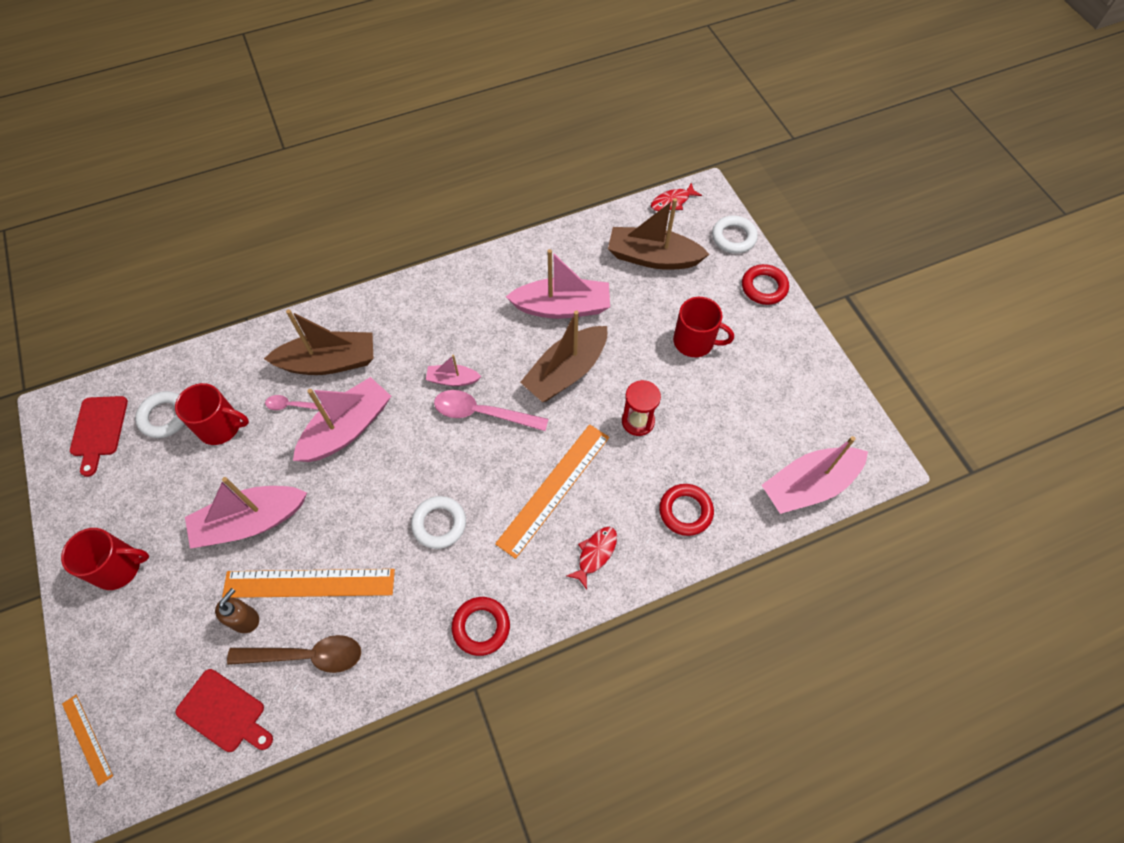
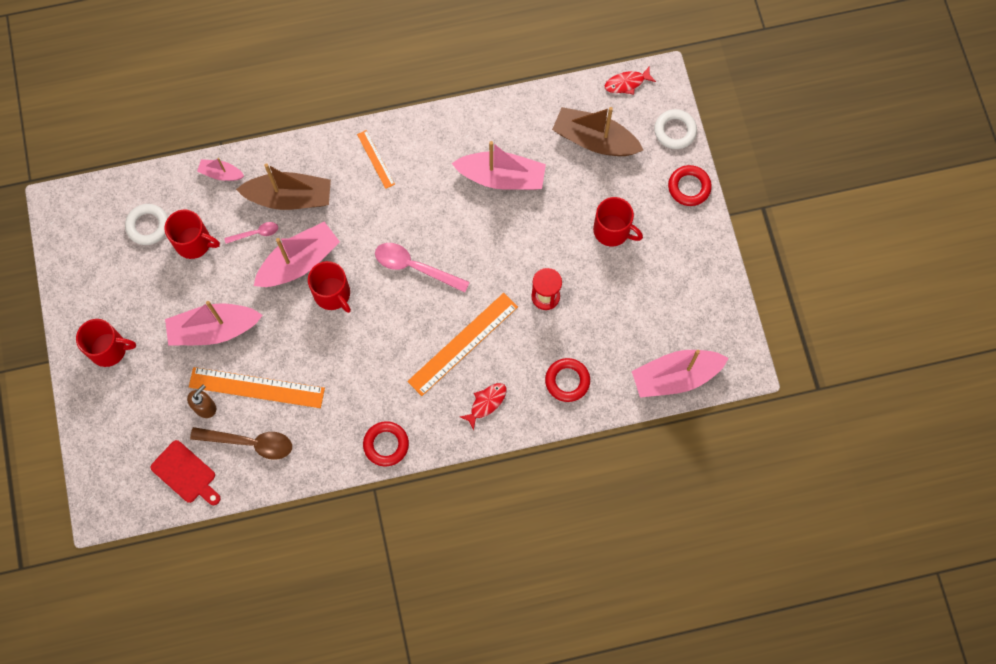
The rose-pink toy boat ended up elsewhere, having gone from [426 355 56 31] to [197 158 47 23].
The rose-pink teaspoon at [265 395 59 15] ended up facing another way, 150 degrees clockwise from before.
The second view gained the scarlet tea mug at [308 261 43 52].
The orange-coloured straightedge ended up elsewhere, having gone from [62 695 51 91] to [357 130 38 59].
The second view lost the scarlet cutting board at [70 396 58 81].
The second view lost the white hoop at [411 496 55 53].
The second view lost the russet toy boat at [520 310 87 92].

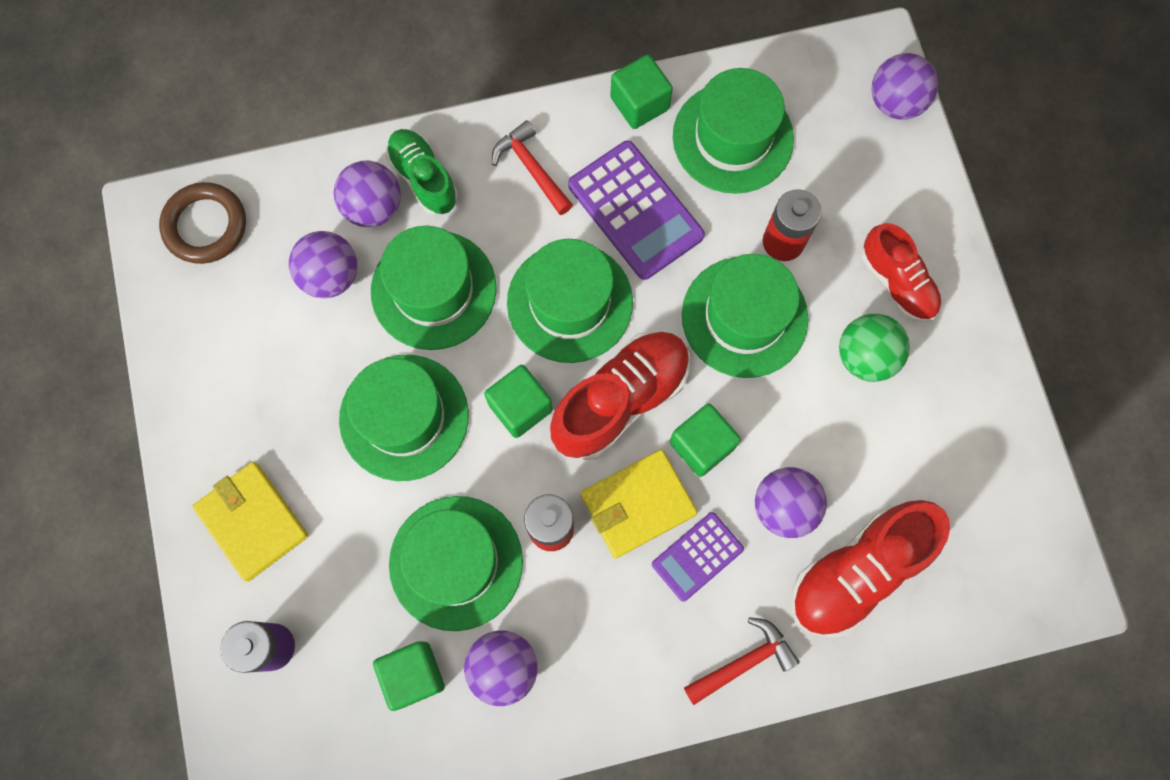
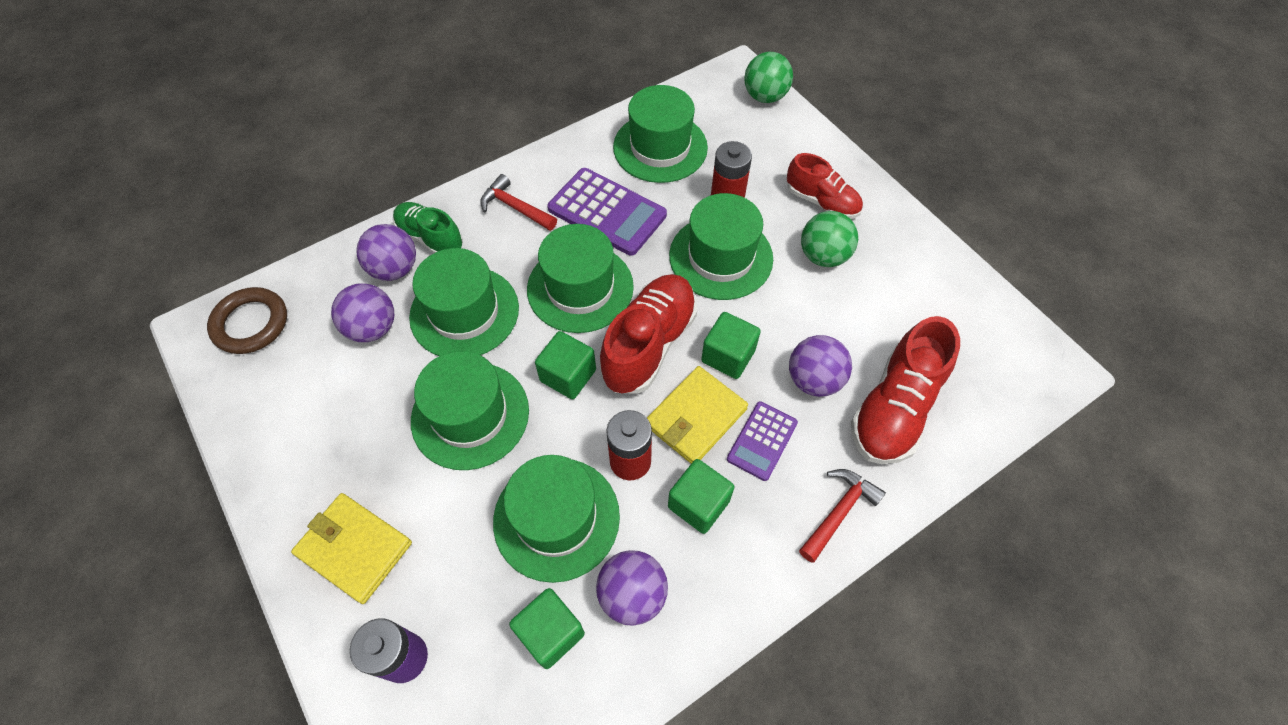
The leaf-green cube ended up elsewhere, having gone from [610 55 63 74] to [668 459 67 75].
What was the violet sphere at [872 53 66 67] turned into the leaf-green sphere at [744 52 49 51].

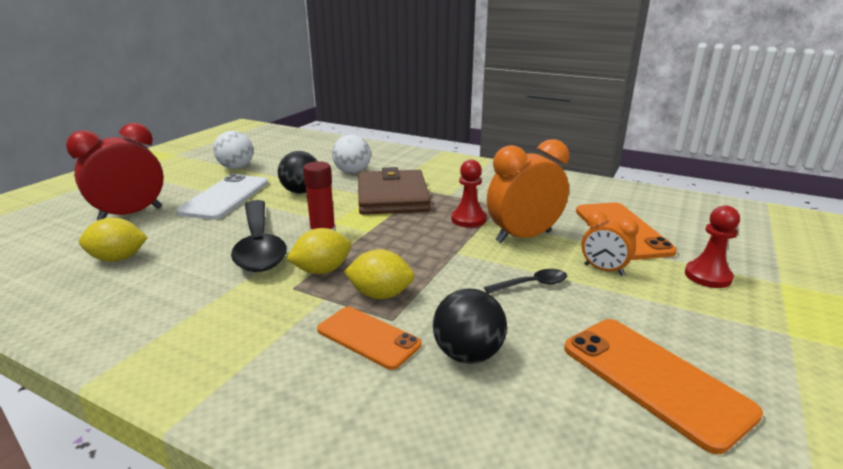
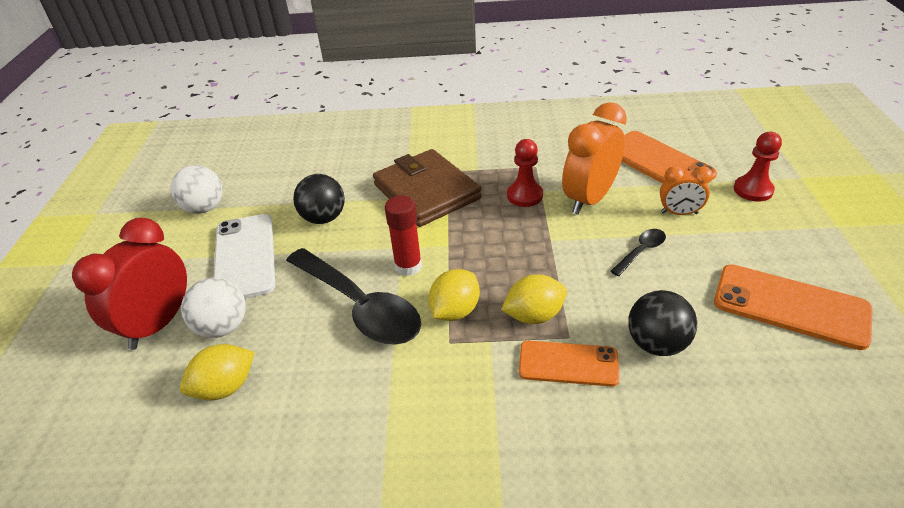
The white sphere ended up elsewhere, having gone from [332 134 39 40] to [181 277 65 61].

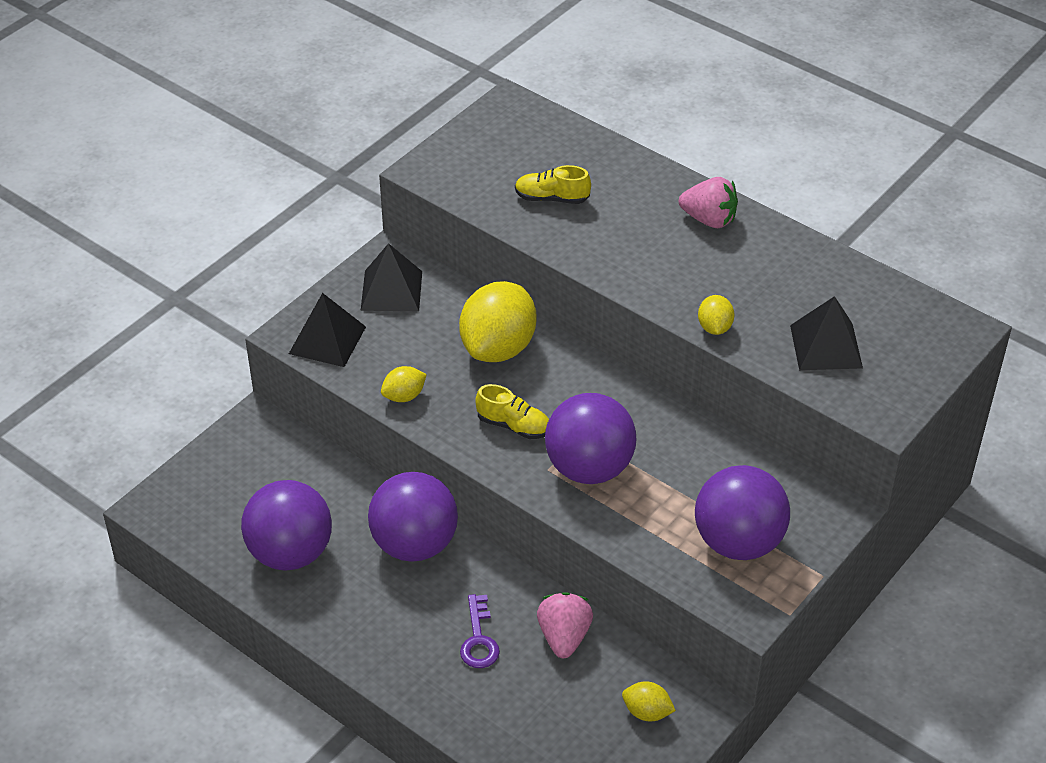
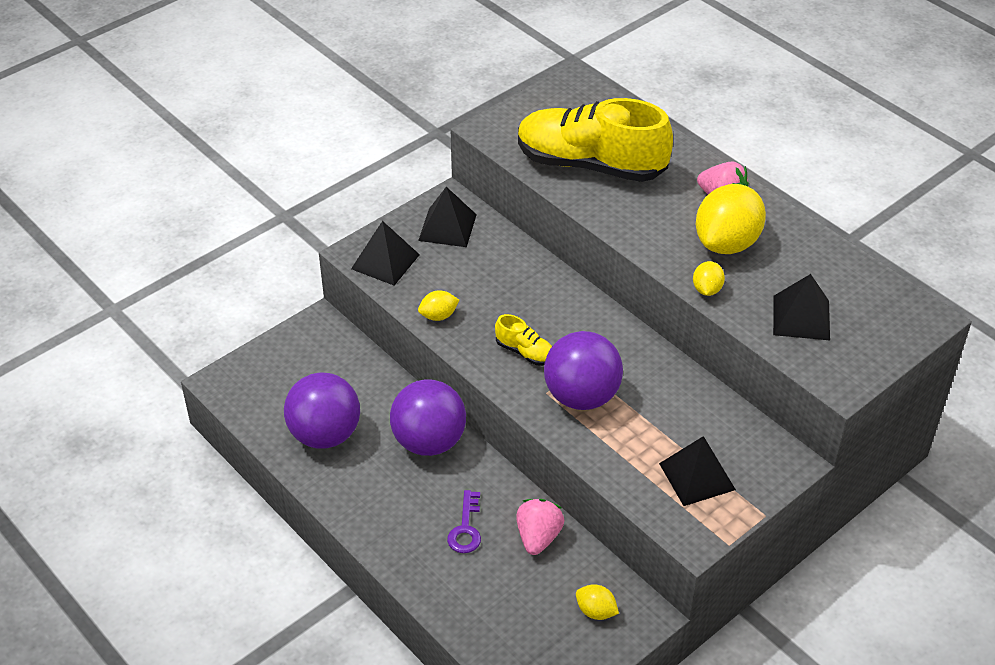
The size of the yellow shoe at [515 165 76 39] changed by a factor of 2.40.
Where the violet sphere stood at [695 465 95 95], the ebony pyramid shape came to stand at [659 436 77 70].
The yellow toy lemon ended up elsewhere, having gone from [459 281 77 81] to [696 184 70 70].

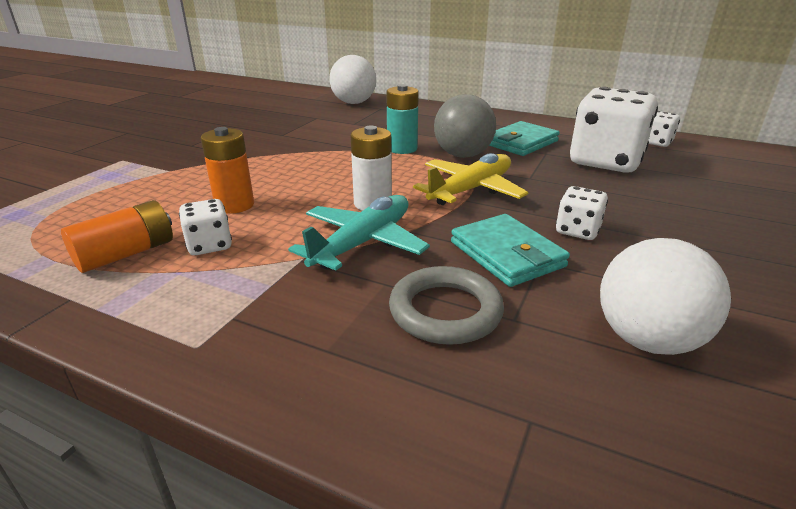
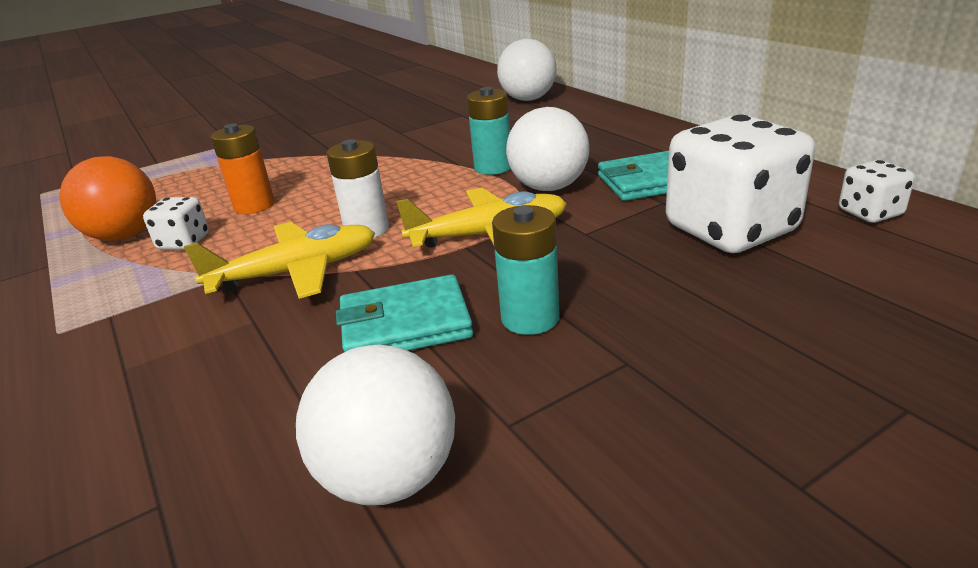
Where the orange-coloured AA battery stood at [61 200 112 73], the orange-coloured sphere came to stand at [59 156 97 85].
What was the teal plane at [288 195 142 76] turned into the yellow plane at [184 222 191 77].
The teal billfold at [451 214 119 73] ended up facing another way, 75 degrees clockwise from before.
Where the white dice stood at [556 186 52 54], the teal AA battery came to stand at [492 205 67 130].
What was the grey sphere at [434 94 62 64] turned into the white sphere at [506 107 83 84].
The second view lost the grey hoop at [389 266 115 79].

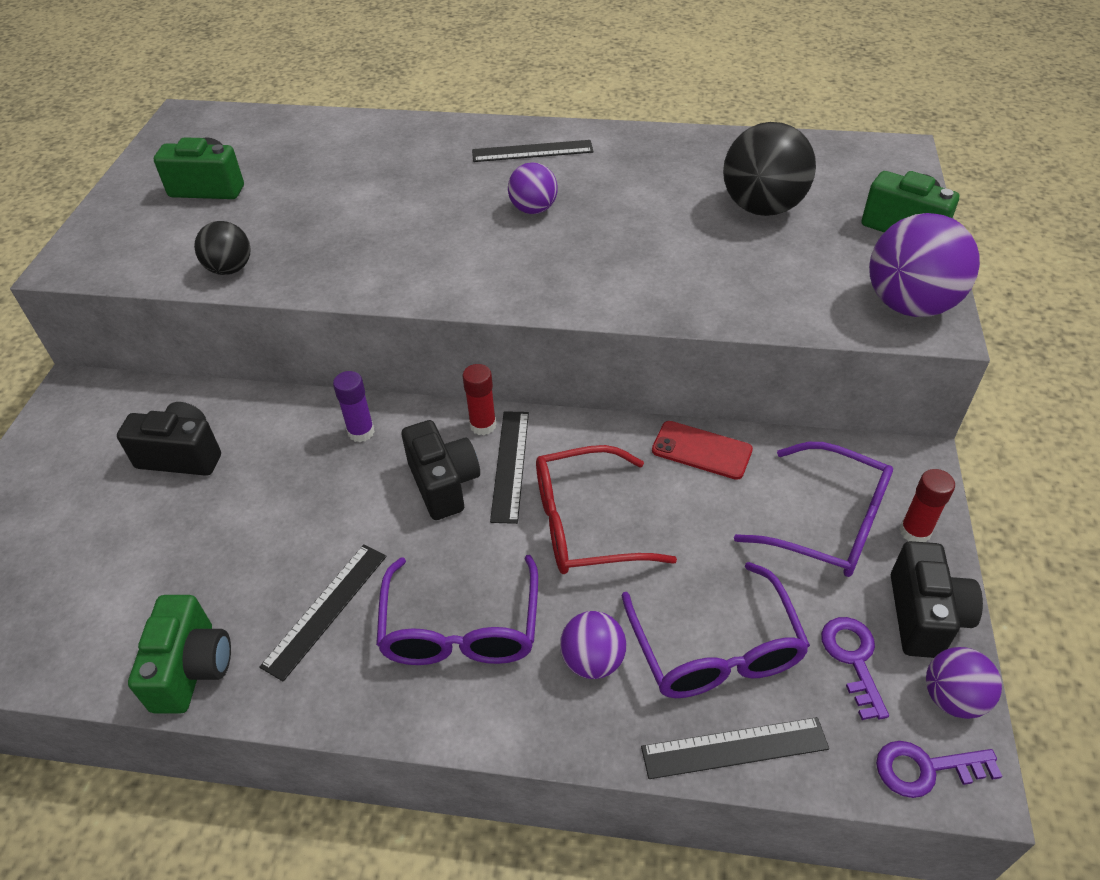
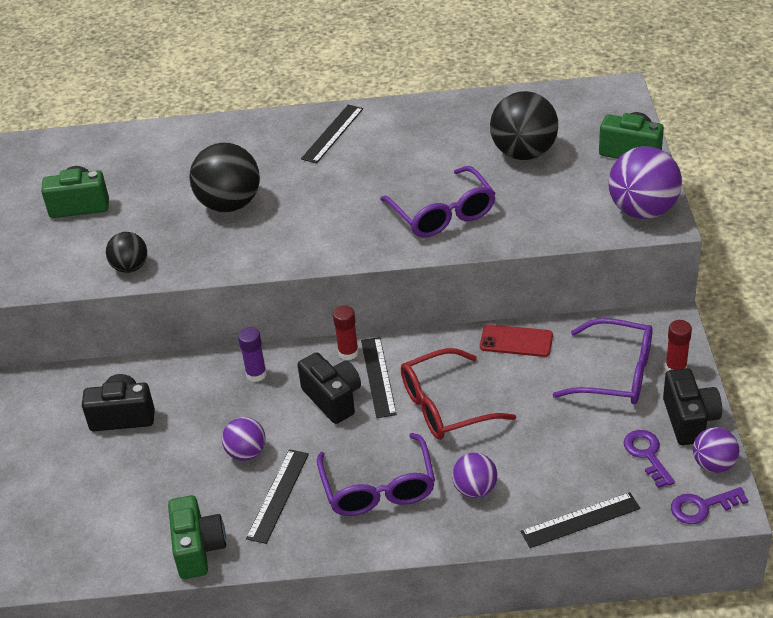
The second view gained the ebony sphere at [189 142 71 70].
The violet sphere ended up elsewhere, having gone from [508 162 50 52] to [222 417 44 44].
The ebony straightedge at [472 140 122 22] ended up facing another way, 45 degrees counterclockwise from before.
The violet glasses ended up elsewhere, having gone from [622 562 188 136] to [380 166 116 72].

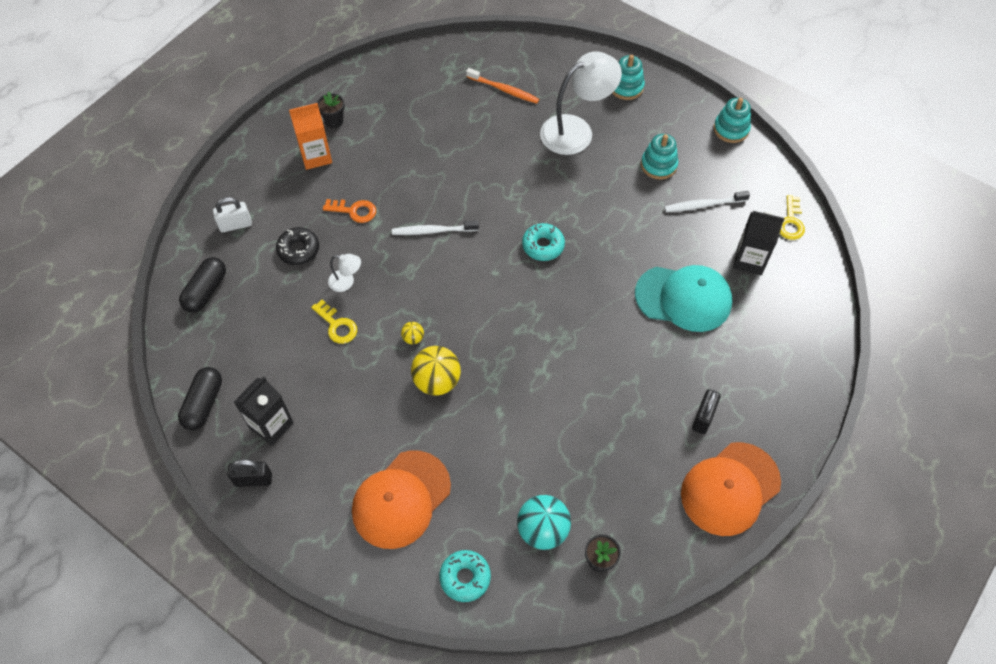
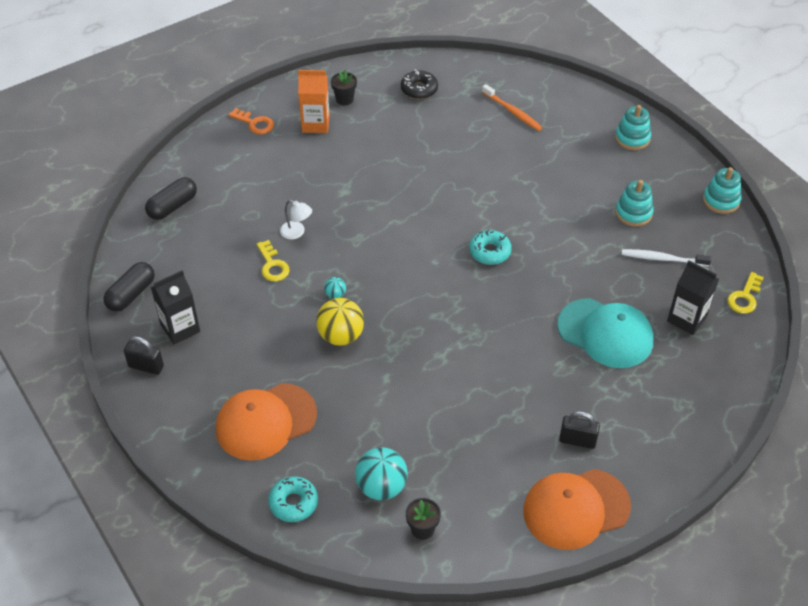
The orange-coloured door key ended up elsewhere, having gone from [323 199 53 24] to [229 108 45 26].
What was the yellow sphere at [401 322 23 22] turned into the teal sphere at [324 277 22 22].
The ebony glazed donut ended up elsewhere, having gone from [276 227 43 38] to [401 70 37 29].
The ebony padlock at [692 389 29 45] ended up facing another way, 60 degrees clockwise from before.
The second view lost the white padlock at [213 197 39 35].
The second view lost the white tooth brush at [392 221 87 14].
The second view lost the white desk lamp at [540 52 82 103].

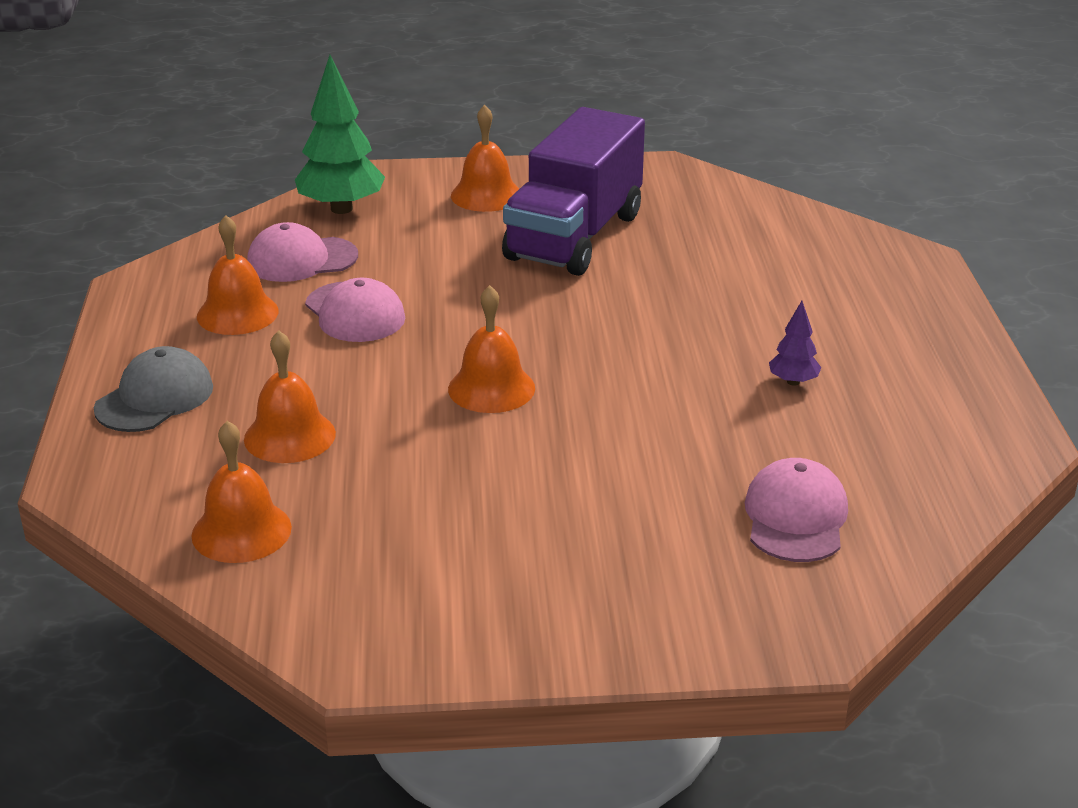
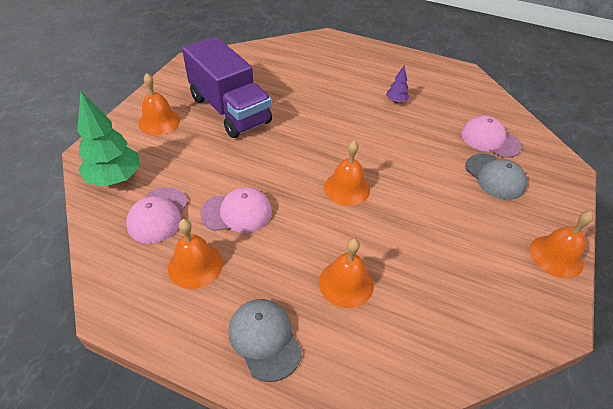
The second view gained the grey peaked cap at [465 154 62 46].
The orange-coloured hand bell ended up elsewhere, having gone from [191 421 101 142] to [530 211 63 67].

